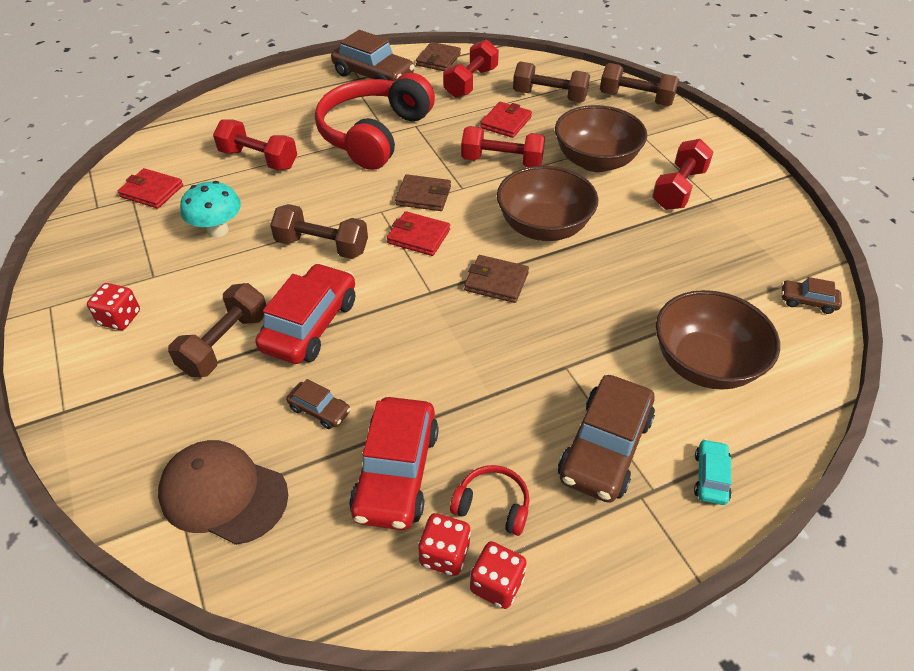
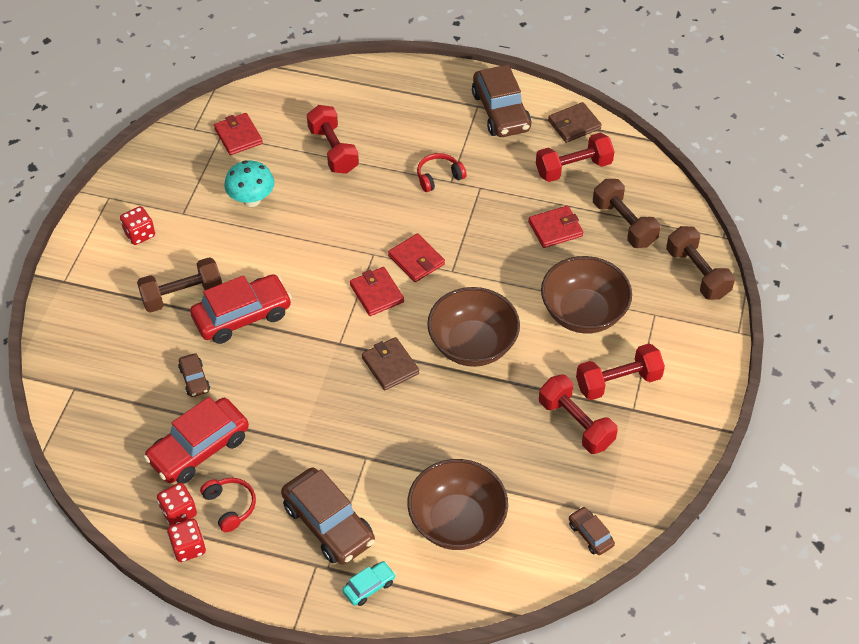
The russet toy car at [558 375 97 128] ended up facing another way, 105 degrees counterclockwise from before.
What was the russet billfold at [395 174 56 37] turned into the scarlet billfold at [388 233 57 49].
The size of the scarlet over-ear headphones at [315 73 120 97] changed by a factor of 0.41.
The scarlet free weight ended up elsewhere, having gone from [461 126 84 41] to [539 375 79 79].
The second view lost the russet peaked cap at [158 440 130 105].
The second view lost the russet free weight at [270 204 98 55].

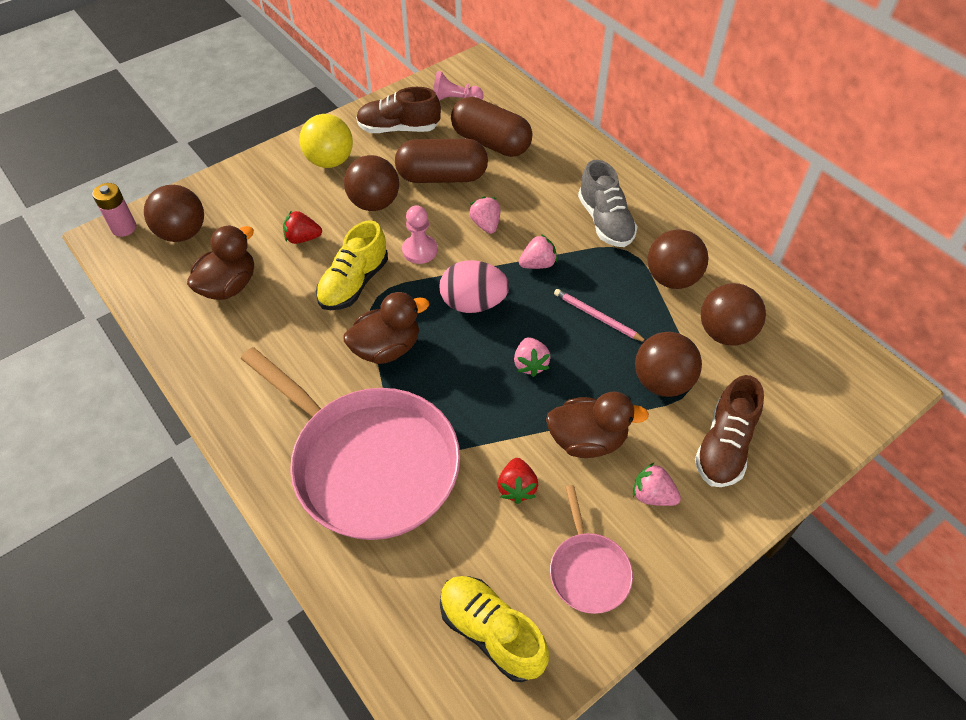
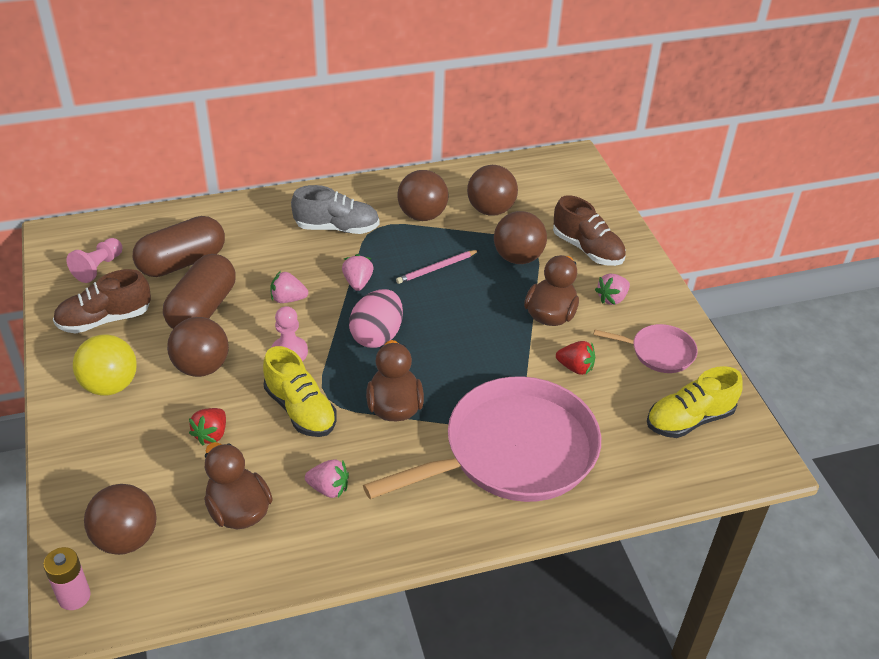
The russet shoe at [356 87 85 46] ended up facing another way, 45 degrees clockwise from before.
The rose-pink berry ended up elsewhere, having gone from [514 337 37 40] to [305 459 44 39].

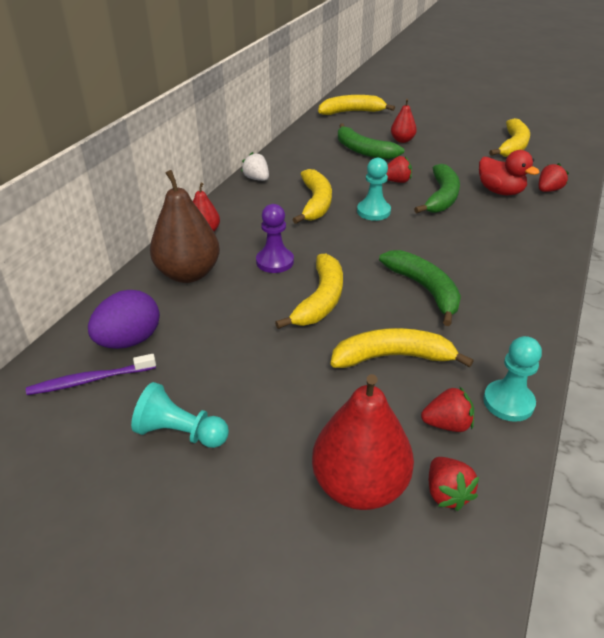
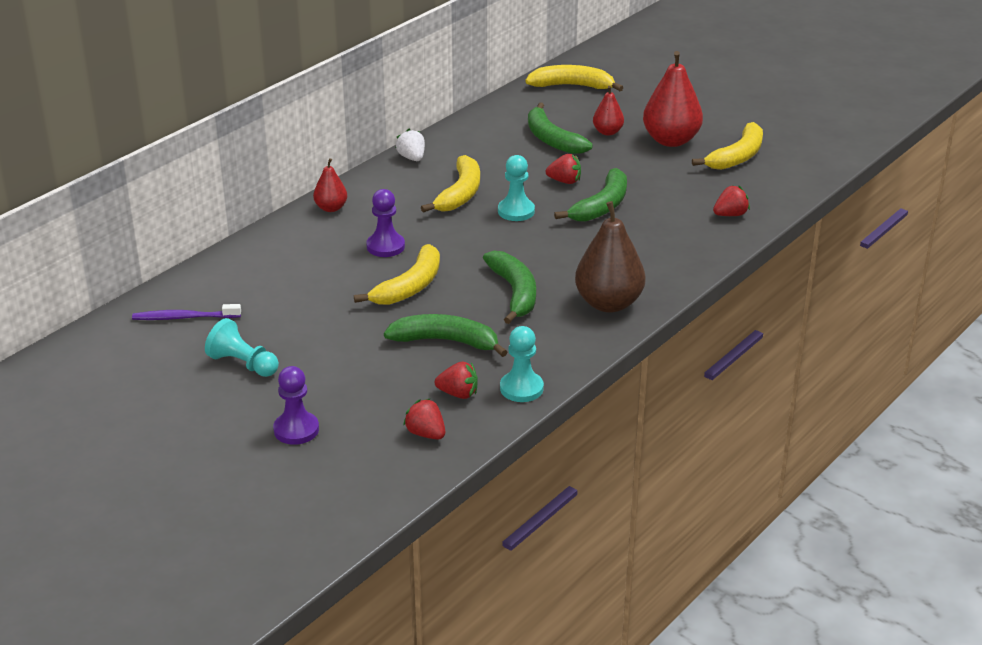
The second view gained the violet game pawn at [273 366 46 79].
What was the yellow banana at [331 328 142 40] turned into the leaf-green banana at [384 314 123 43].
The scarlet berry at [429 457 50 54] ended up facing another way, 135 degrees clockwise from before.
The russet toy pear ended up elsewhere, having gone from [150 170 70 113] to [575 201 70 112].
The scarlet toy pear ended up elsewhere, having gone from [312 374 102 136] to [643 51 60 96].
The second view lost the violet egg at [88 290 72 59].
The second view lost the scarlet toy duck at [479 150 60 45].

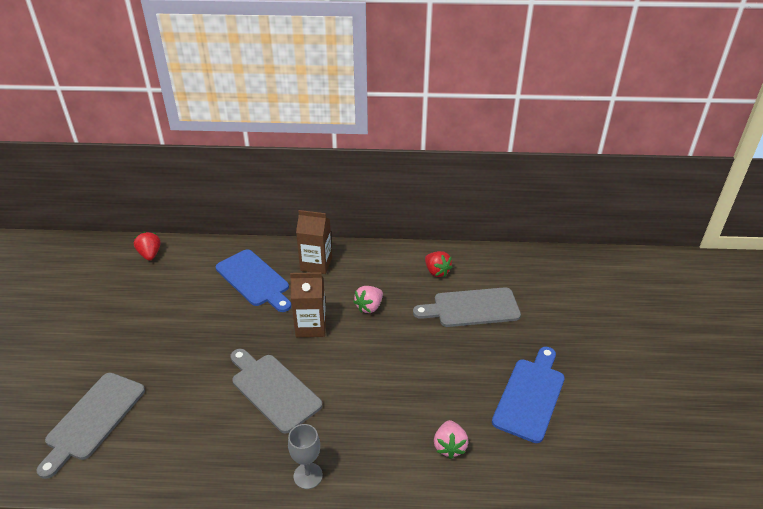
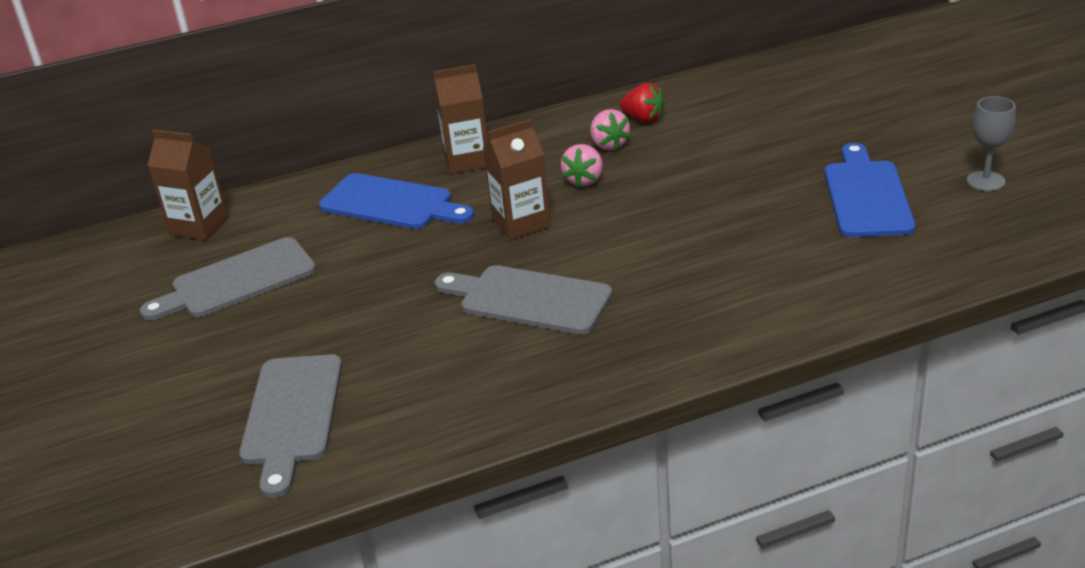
The grey cutting board ended up elsewhere, having gone from [413 287 108 40] to [140 237 176 84].
Where the scarlet berry stood at [134 232 27 29], the russet carton came to stand at [147 130 81 110].
The rose-pink berry ended up elsewhere, having gone from [434 420 35 39] to [590 109 41 41].
The grey chalice ended up elsewhere, having gone from [288 424 35 65] to [967 96 49 95].

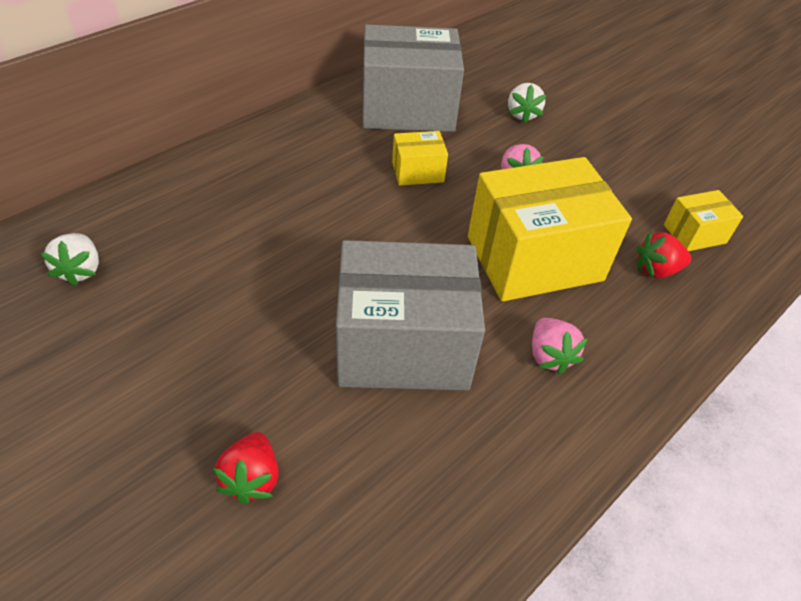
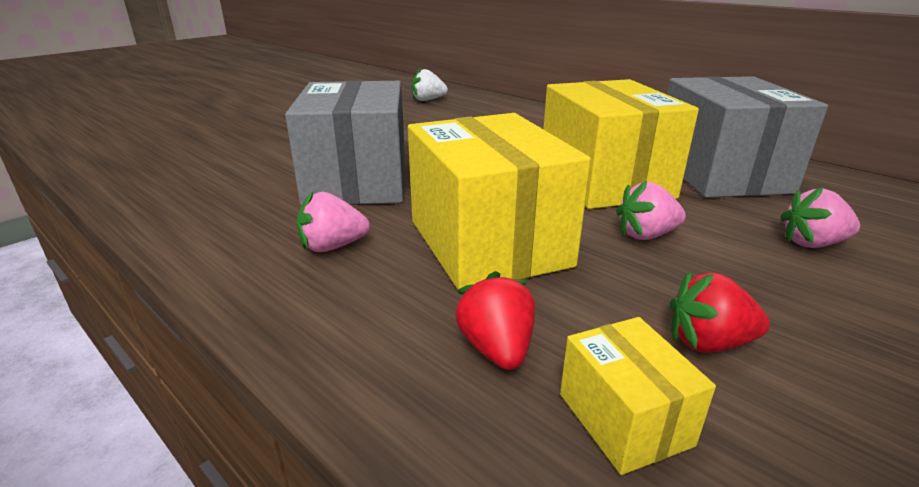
The size of the yellow package at [392 131 56 55] changed by a factor of 2.15.
The scarlet berry ended up elsewhere, having gone from [213 432 66 72] to [670 271 100 82].
What was the white berry at [508 83 39 40] turned into the rose-pink berry at [780 187 80 61].

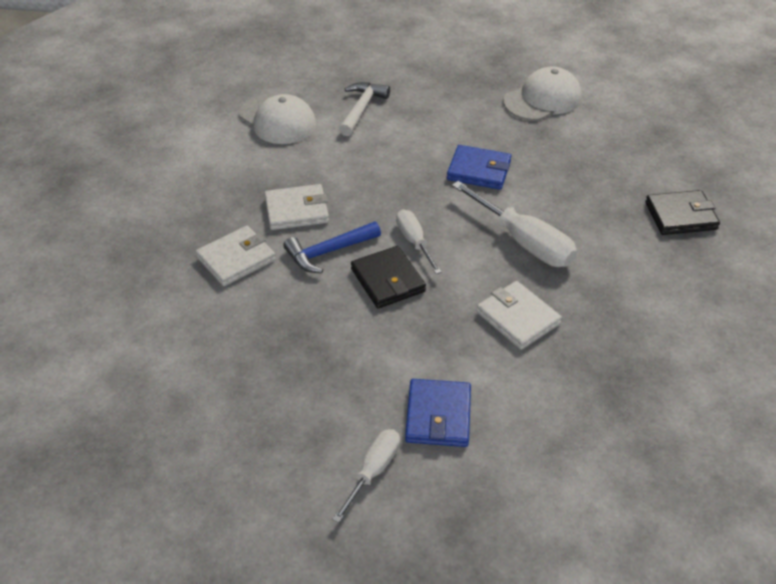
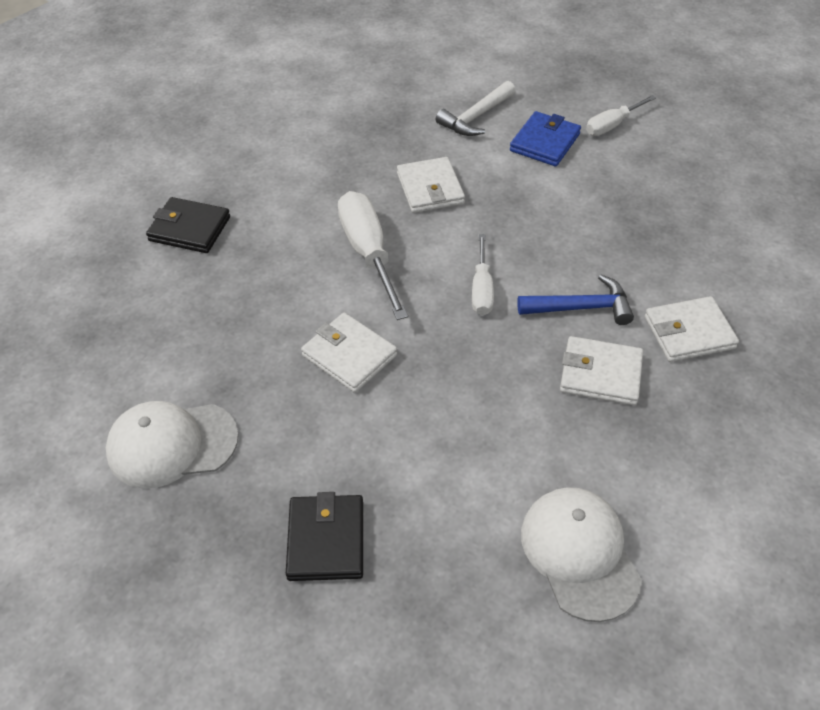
The ebony billfold ended up elsewhere, having gone from [351 246 75 63] to [286 492 77 89].
What was the cobalt billfold at [447 145 64 45] turned into the white billfold at [301 313 96 80].
The white hammer ended up elsewhere, having gone from [339 82 51 54] to [436 81 79 55].

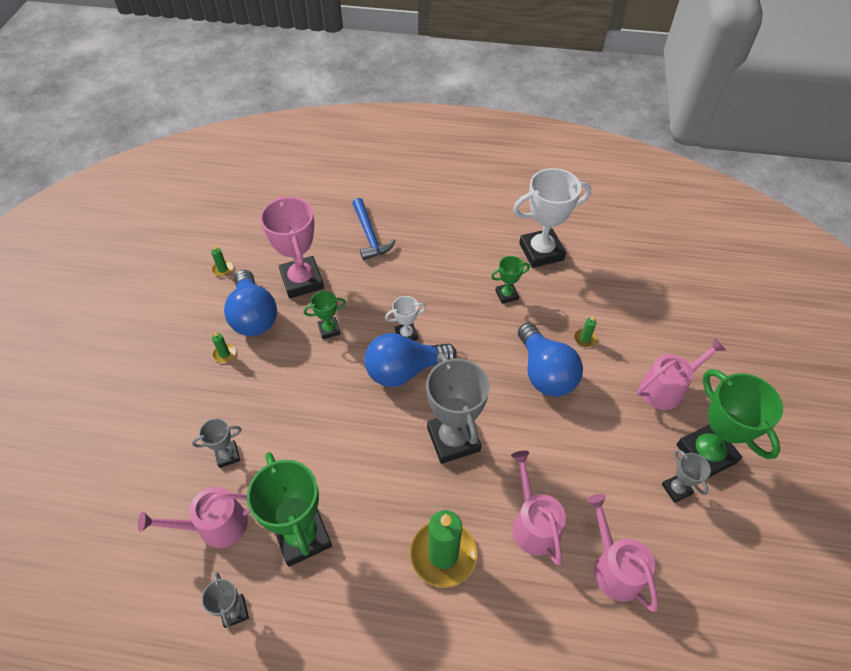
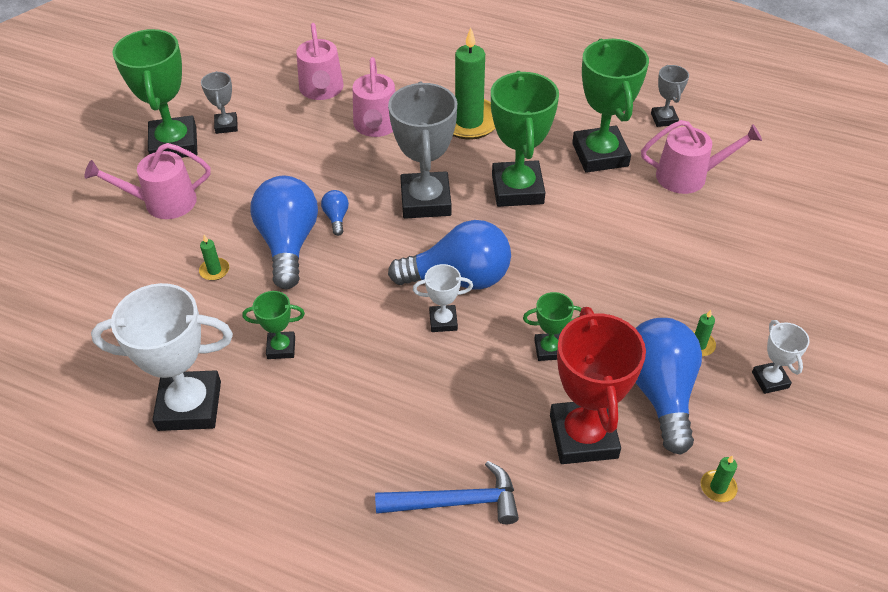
The second view gained the cobalt bulb at [321 190 28 46].
The cobalt hammer at [352 198 44 62] ended up facing another way, 90 degrees clockwise from before.
The second view gained the leaf-green trophy at [491 71 68 136].
What was the rose-pink trophy at [260 196 64 102] turned into the scarlet trophy at [550 307 96 157].
The second view gained the white trophy at [752 320 58 74].
The second view lost the grey trophy at [192 418 50 50].

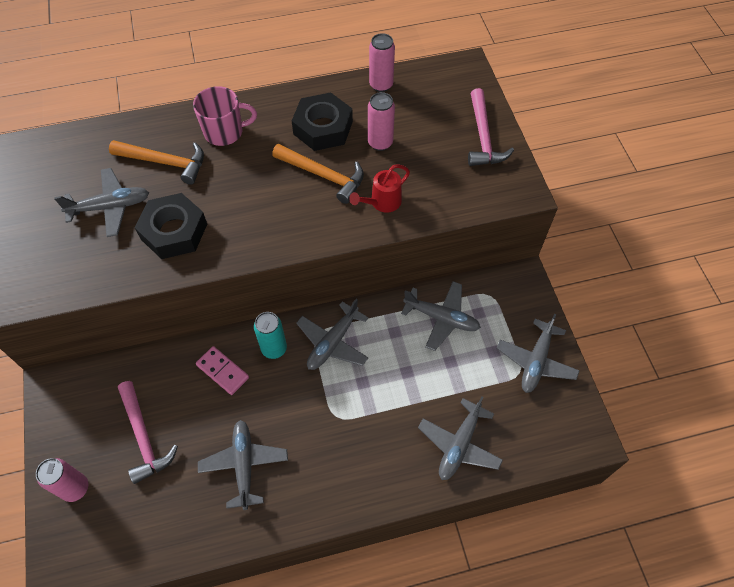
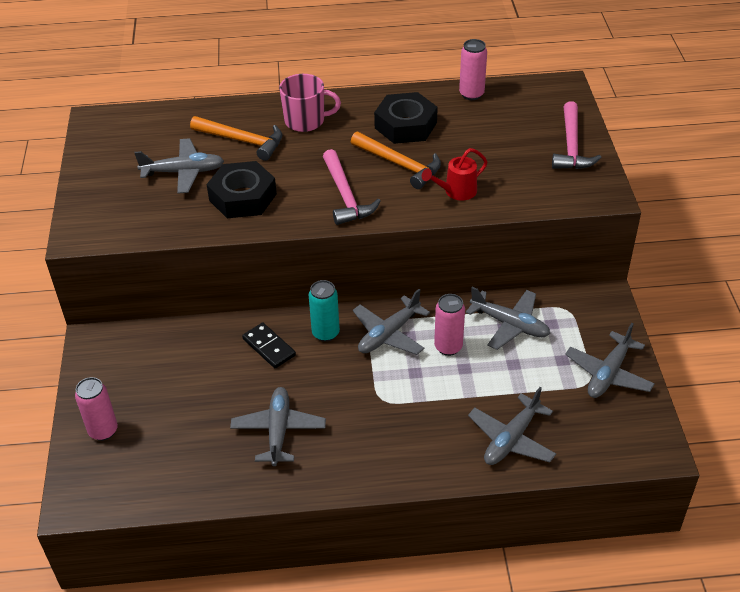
What was the rose-pink domino piece at [196 346 53 49] turned into the ebony domino piece at [242 323 54 45].
The rose-pink hammer ended up elsewhere, having gone from [118 381 60 103] to [323 149 58 76].
The rose-pink soda can ended up elsewhere, having gone from [368 92 27 59] to [434 294 31 62].

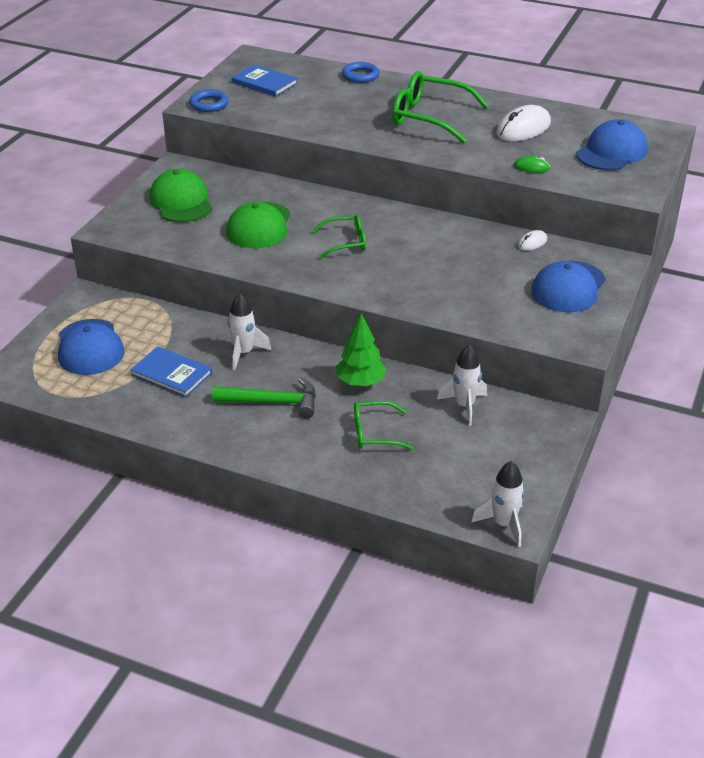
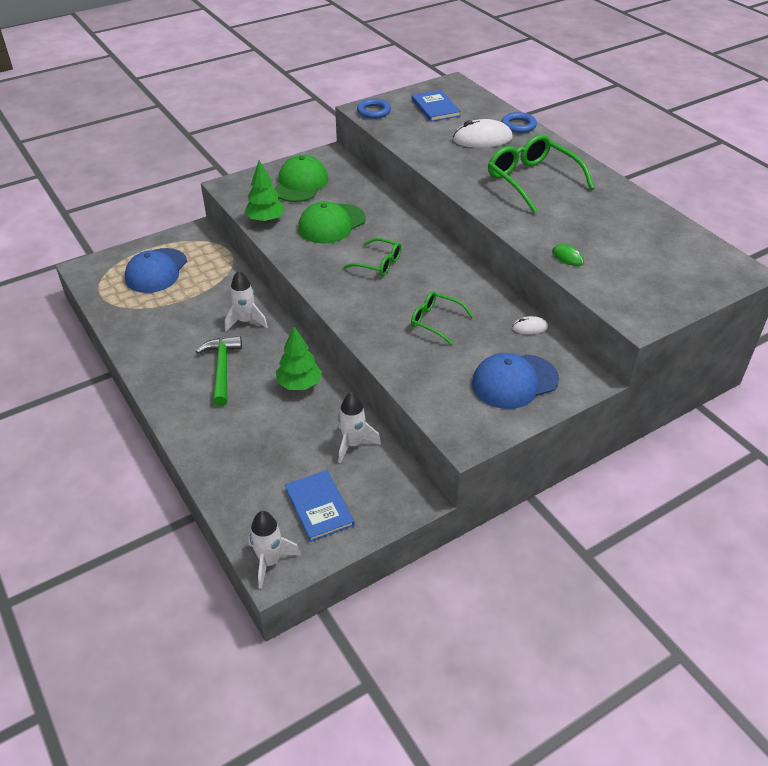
The leaf-green hammer at [212 378 104 40] ended up facing another way, 135 degrees counterclockwise from before.
The second view gained the leaf-green fir tree at [244 160 41 63].
The cobalt book ended up elsewhere, having gone from [130 346 82 51] to [285 470 70 72].
The leaf-green glasses ended up elsewhere, having gone from [354 401 59 49] to [411 291 63 54].
The white mouse ended up elsewhere, having gone from [496 105 55 36] to [453 119 60 29].
The second view lost the cobalt peaked cap at [576 119 72 51].

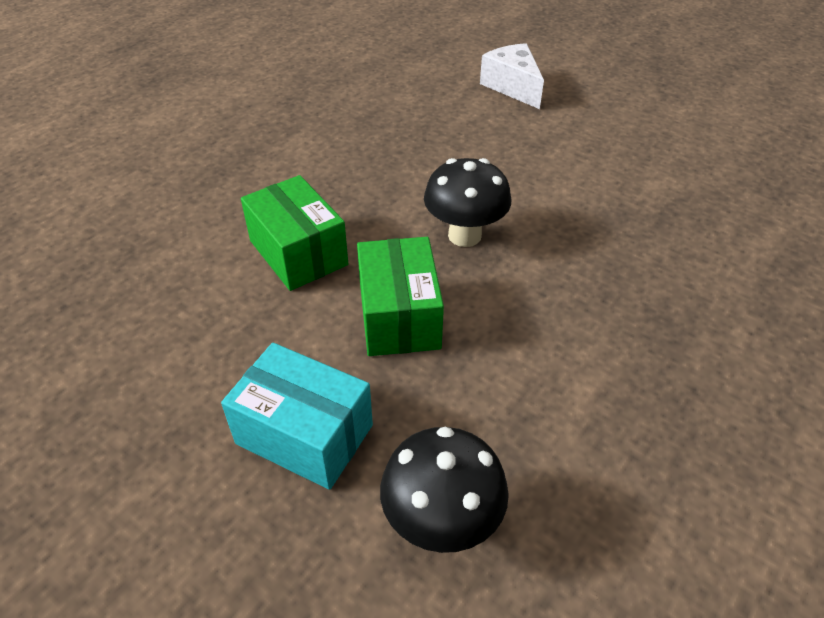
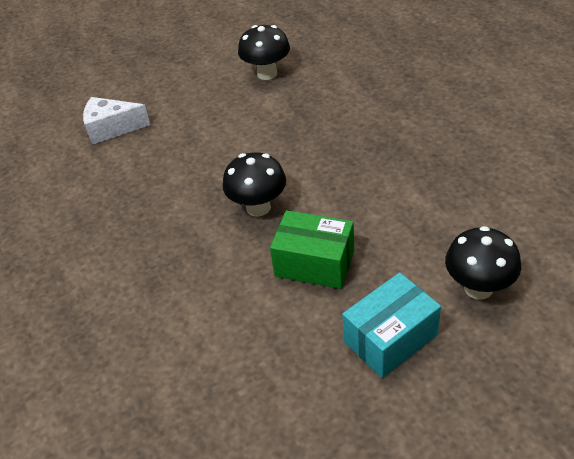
The second view gained the ebony mushroom at [238 25 52 55].
The second view lost the leaf-green package at [241 175 107 116].

